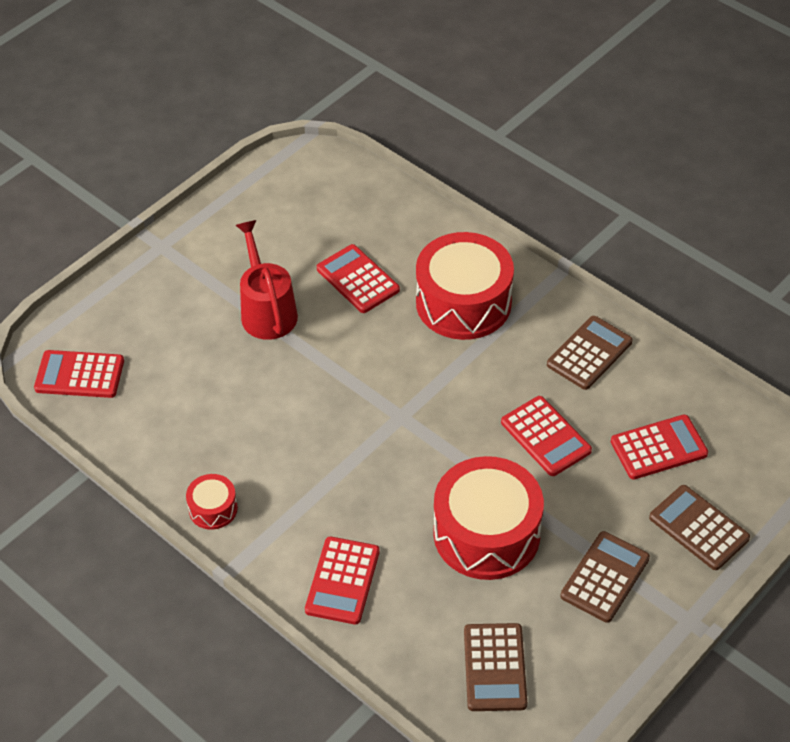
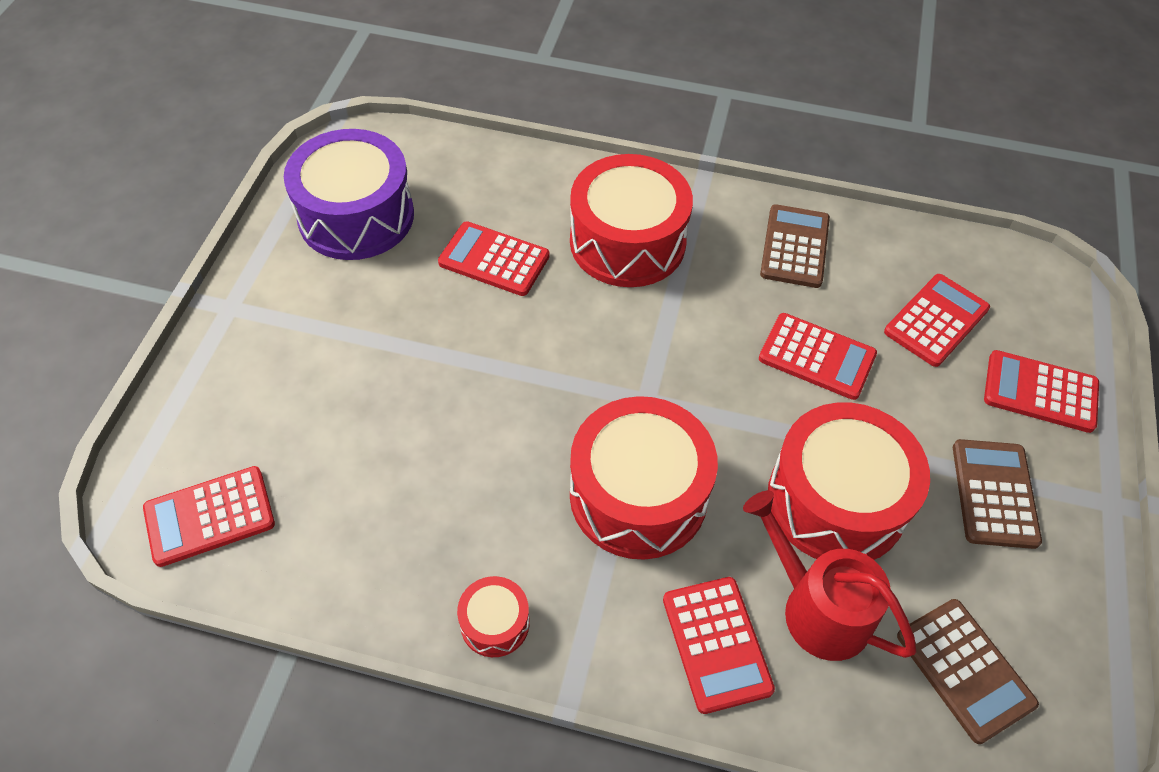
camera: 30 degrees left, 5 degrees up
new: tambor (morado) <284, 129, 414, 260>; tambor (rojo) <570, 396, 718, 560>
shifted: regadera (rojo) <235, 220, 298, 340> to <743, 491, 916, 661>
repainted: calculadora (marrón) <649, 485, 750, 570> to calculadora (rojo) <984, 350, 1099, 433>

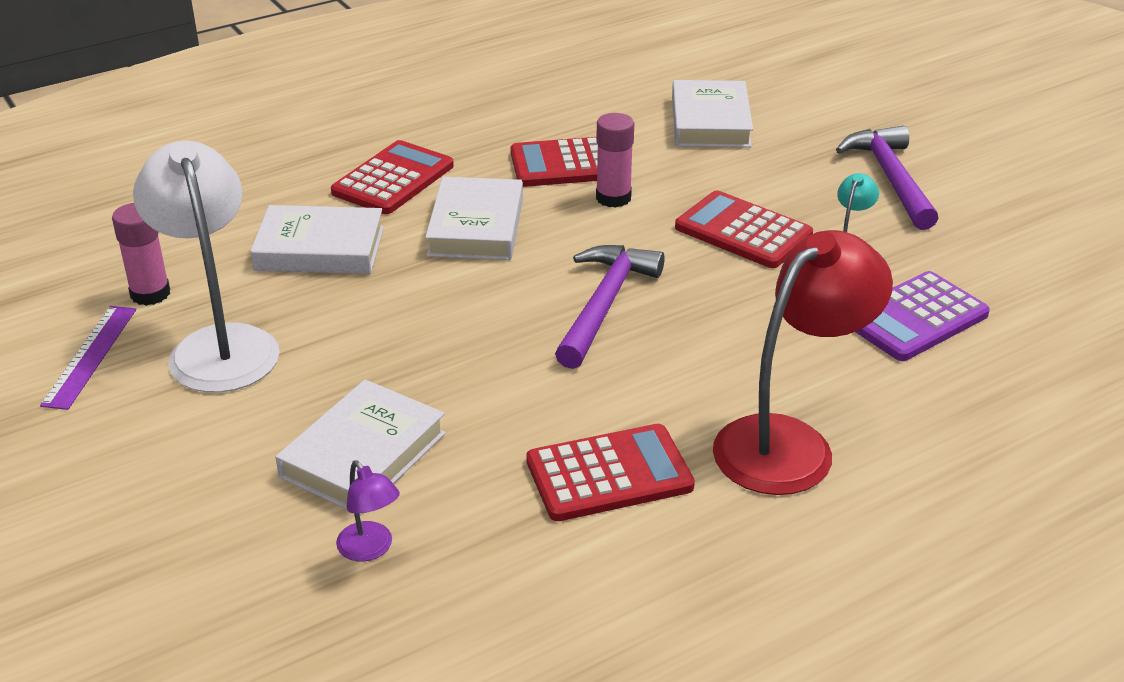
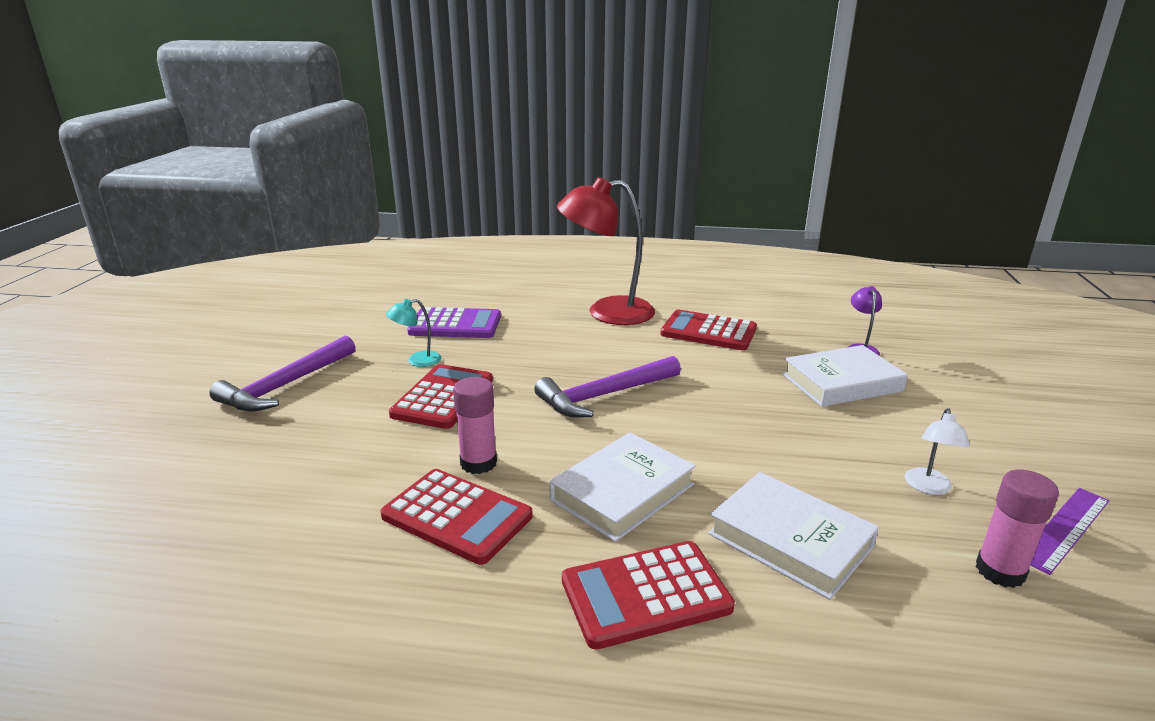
camera: 140 degrees left, 10 degrees down
gone: libro (blanco) <672, 80, 753, 148>
rotated: calculadora (rojo) <675, 190, 813, 268> = <389, 364, 493, 429> 150 degrees counterclockwise
scaled: lámpara (blanco) <133, 141, 280, 393> = <905, 408, 970, 495> x0.44

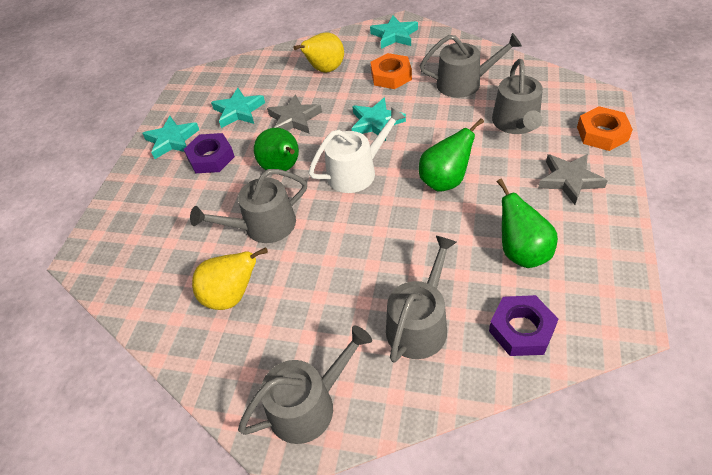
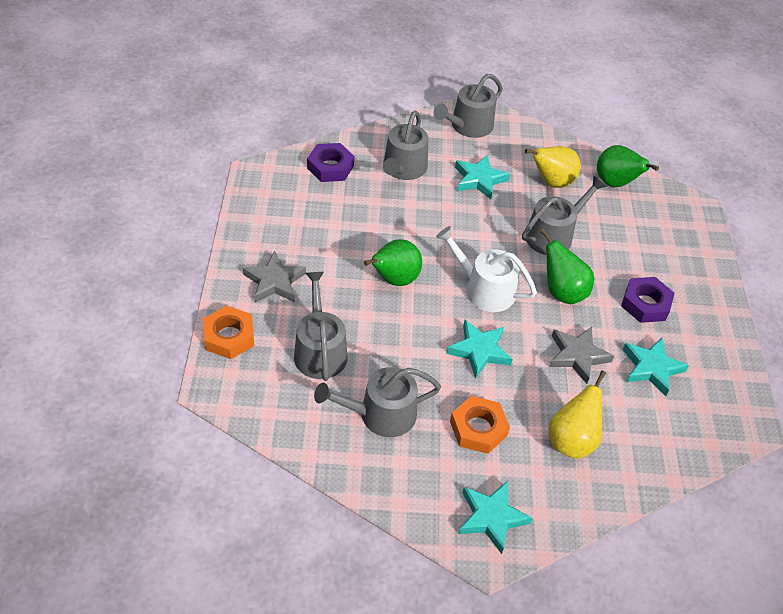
camera: 160 degrees right, 0 degrees up
shifted: estrella (turquesa) <142, 116, 199, 159> to <455, 155, 510, 199>; pera (verde) <497, 179, 558, 268> to <597, 145, 659, 187>
rotated: regadera (blanco) <308, 107, 406, 193> = <436, 226, 537, 312> 75 degrees clockwise

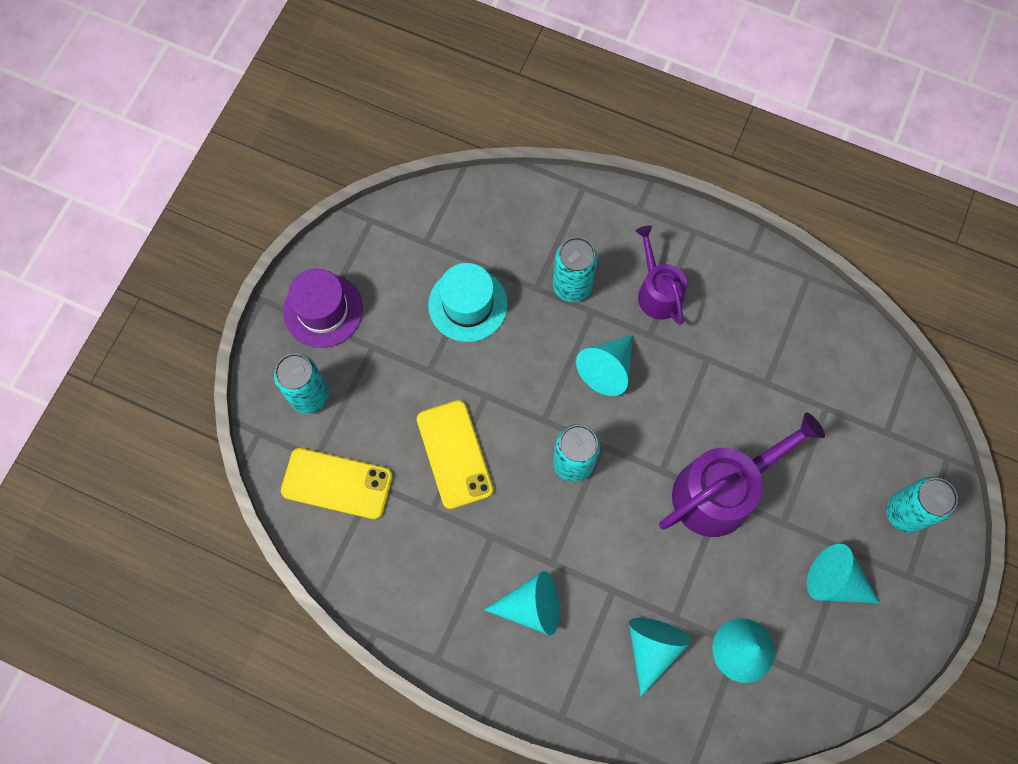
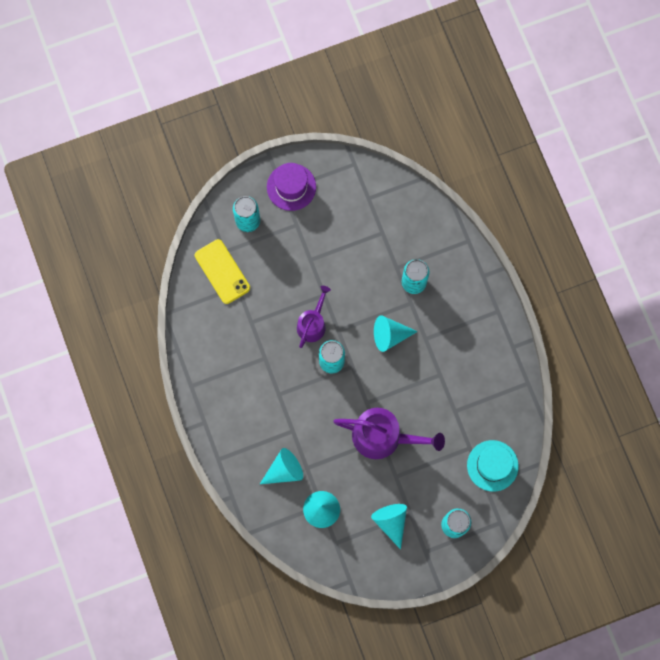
camera: 45 degrees right, 5 degrees up
gone: móvil (amarillo) <417, 400, 494, 509>; cono (turquesa) <484, 571, 559, 635>
shifted: regadera (morado) <636, 226, 687, 325> to <297, 286, 331, 348>; sombrero (turquesa) <428, 263, 508, 342> to <467, 440, 519, 492>

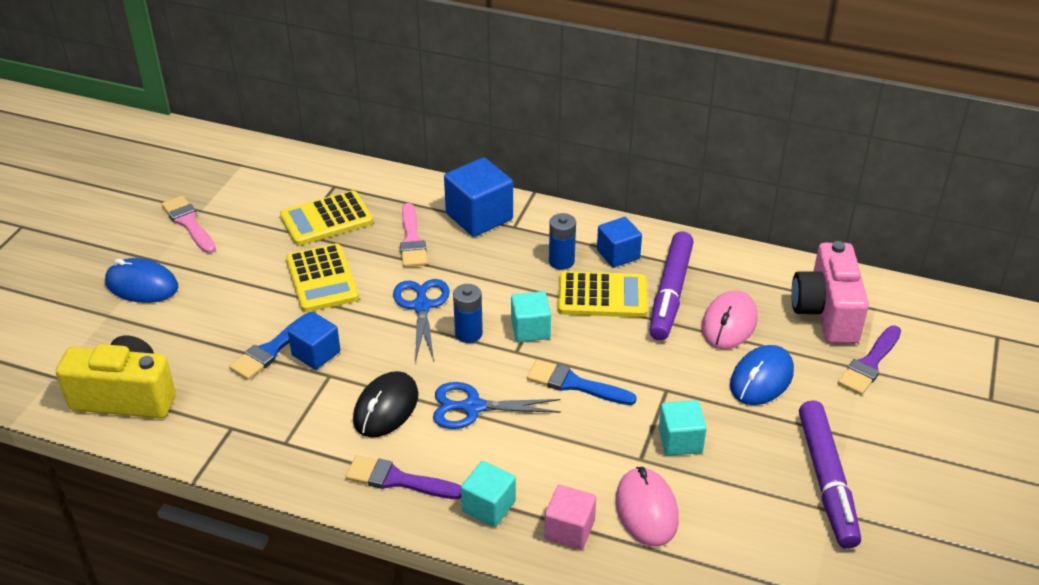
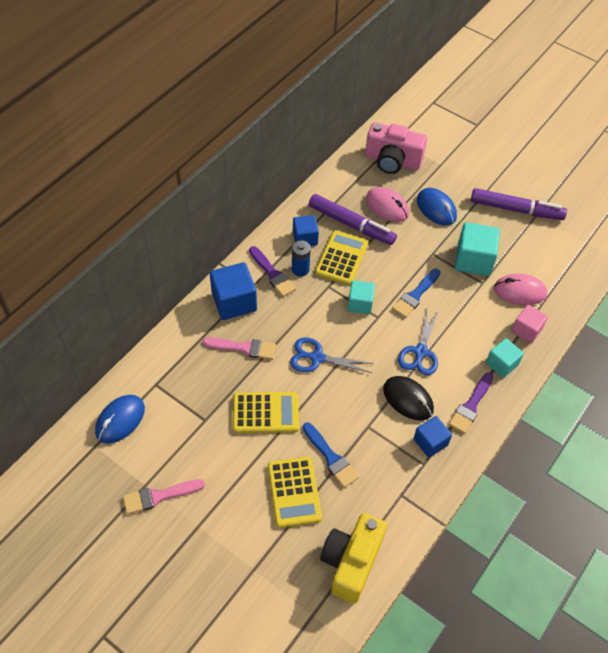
camera: 75 degrees left, 15 degrees up
gone: pila (azul) <453, 284, 483, 343>
shifted: calculadora (amarillo) <280, 190, 373, 246> to <268, 457, 322, 528>; ratón (azul) <105, 258, 178, 303> to <95, 395, 145, 444>; cubo (azul) <288, 312, 340, 370> to <413, 416, 452, 457>; pincel (morado) <838, 326, 901, 395> to <249, 246, 296, 297>
scaled: cubo (turquesa) <659, 400, 707, 456> = <455, 222, 500, 276> x1.59

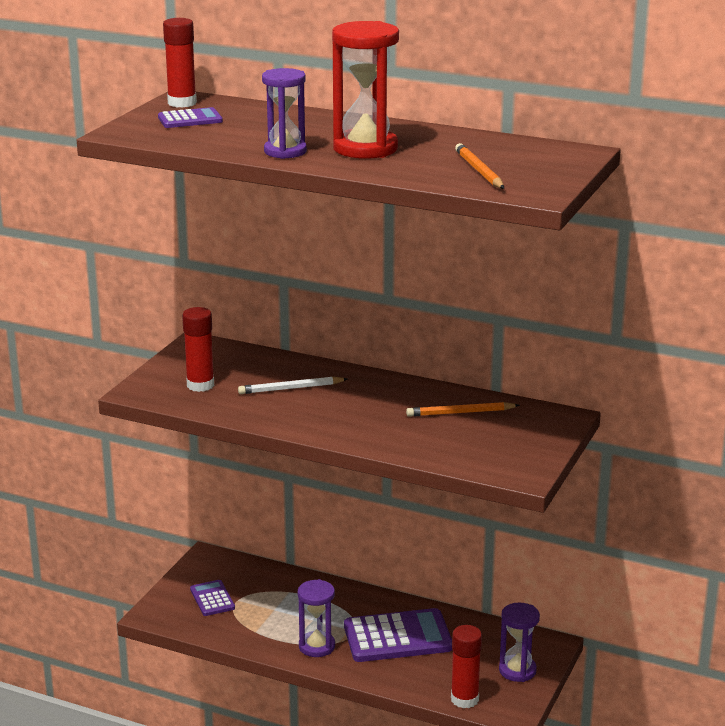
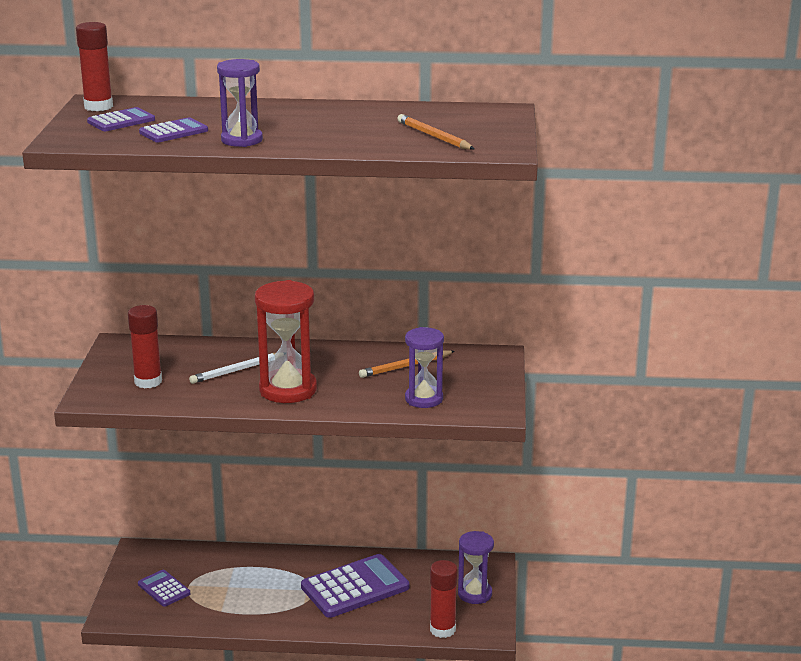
camera: 20 degrees left, 0 degrees up
new: calculadora (morado) <139, 117, 208, 142>
shifted: reloj de arena (rojo) <332, 21, 399, 159> to <255, 280, 317, 403>; reloj de arena (morado) <298, 579, 335, 657> to <405, 327, 444, 408>

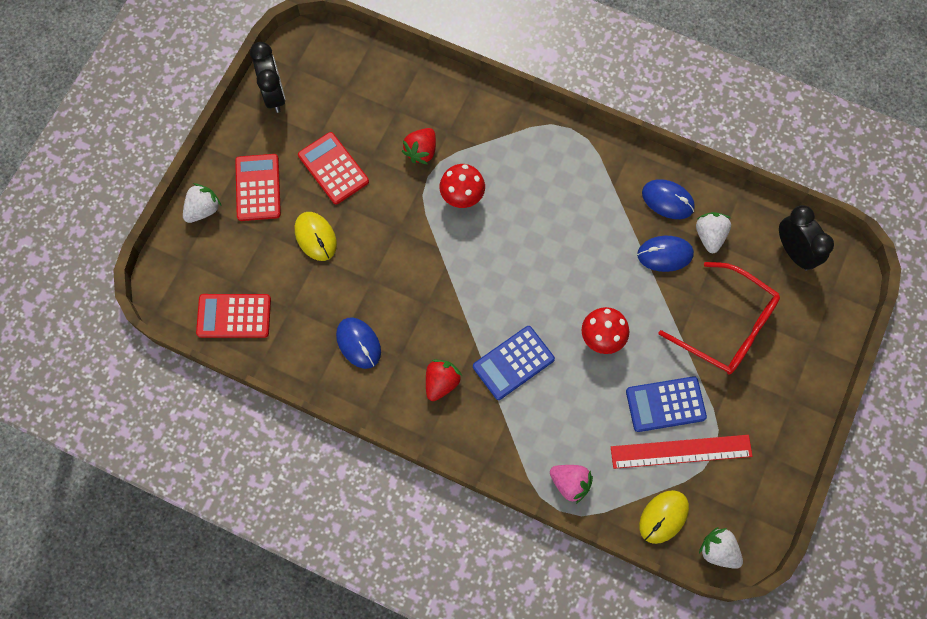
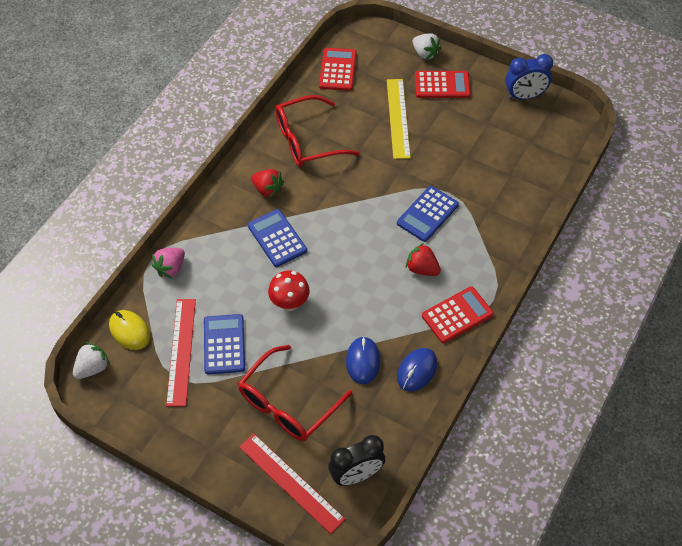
camera: 95 degrees right, 15 degrees down
gone: fresa (blanco) <696, 212, 731, 253>
new: regla (rojo) <239, 434, 345, 534>
shifted: fresa (rojo) <402, 128, 436, 164> to <406, 243, 441, 276>; calculadora (rojo) <298, 132, 369, 204> to <422, 286, 494, 343>
swapped: seta (rojo) <440, 164, 485, 208> to calculadora (azul) <397, 186, 459, 242>; ratón (amarillo) <295, 212, 337, 261> to regla (amarillo) <387, 79, 411, 159>; ratón (azul) <336, 318, 381, 369> to gafas (rojo) <275, 95, 360, 167>
repainted: despertador (negro) <250, 42, 285, 113> to despertador (azul) <505, 54, 553, 100>

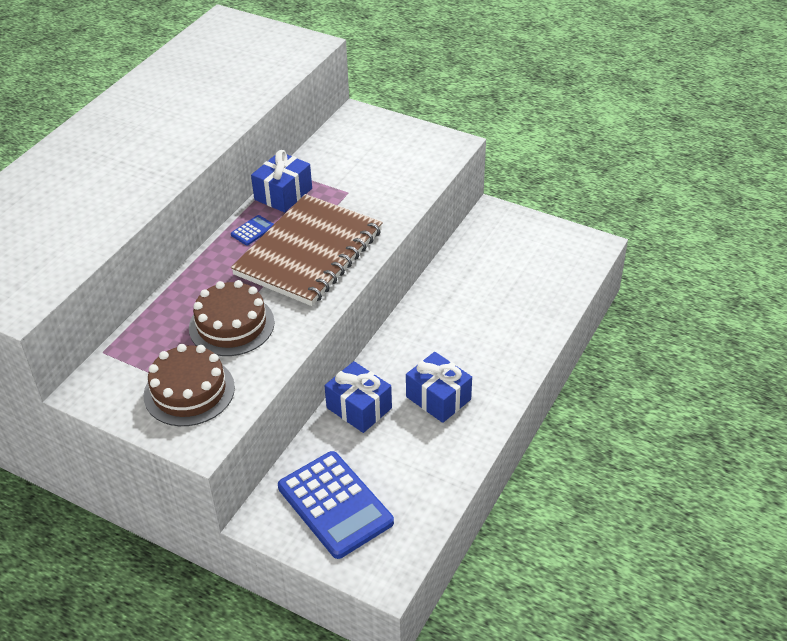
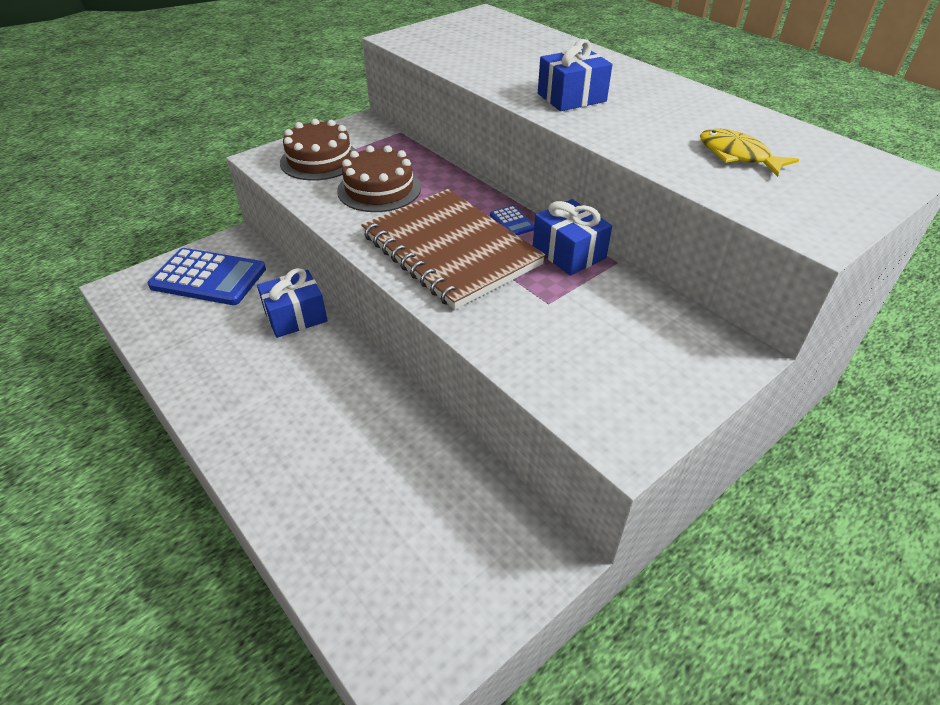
camera: 110 degrees right, 0 degrees up
new: pez (amarillo) <700, 129, 799, 177>
shifted: regalo (azul) <406, 352, 472, 423> to <538, 39, 612, 111>
rotated: calculadora (azul) <278, 451, 394, 559> = <148, 248, 266, 305> 150 degrees counterclockwise

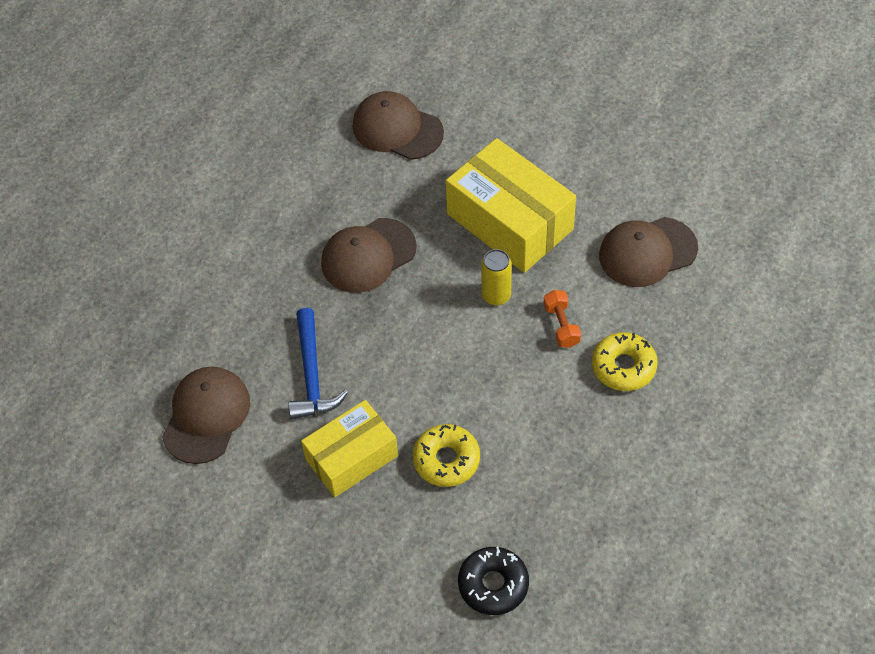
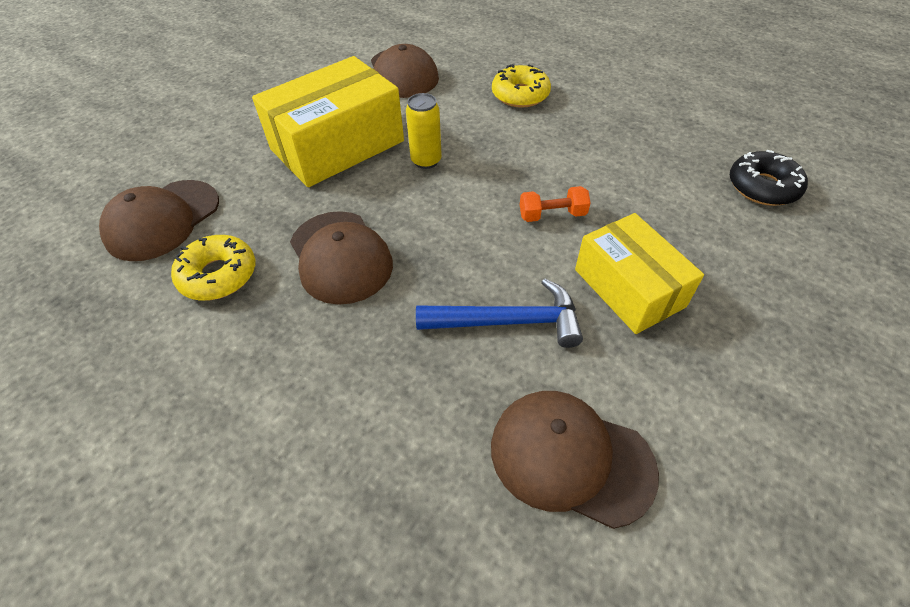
camera: 85 degrees left, 5 degrees down
shifted: mancuerna (naranja) <543, 290, 581, 348> to <520, 186, 590, 222>; rosquilla (amarillo) <413, 424, 480, 487> to <171, 235, 255, 300>

